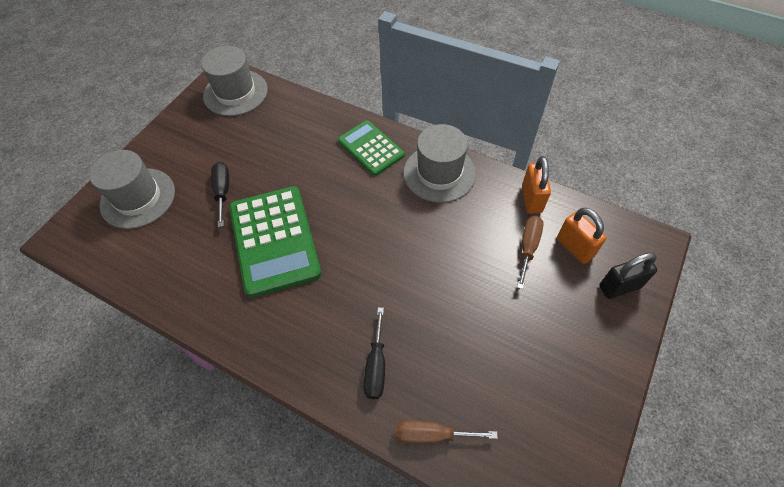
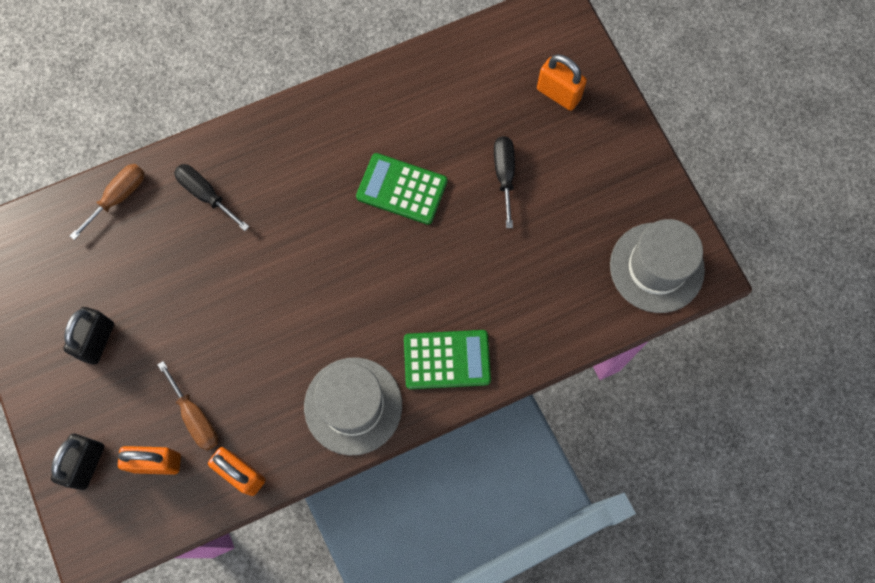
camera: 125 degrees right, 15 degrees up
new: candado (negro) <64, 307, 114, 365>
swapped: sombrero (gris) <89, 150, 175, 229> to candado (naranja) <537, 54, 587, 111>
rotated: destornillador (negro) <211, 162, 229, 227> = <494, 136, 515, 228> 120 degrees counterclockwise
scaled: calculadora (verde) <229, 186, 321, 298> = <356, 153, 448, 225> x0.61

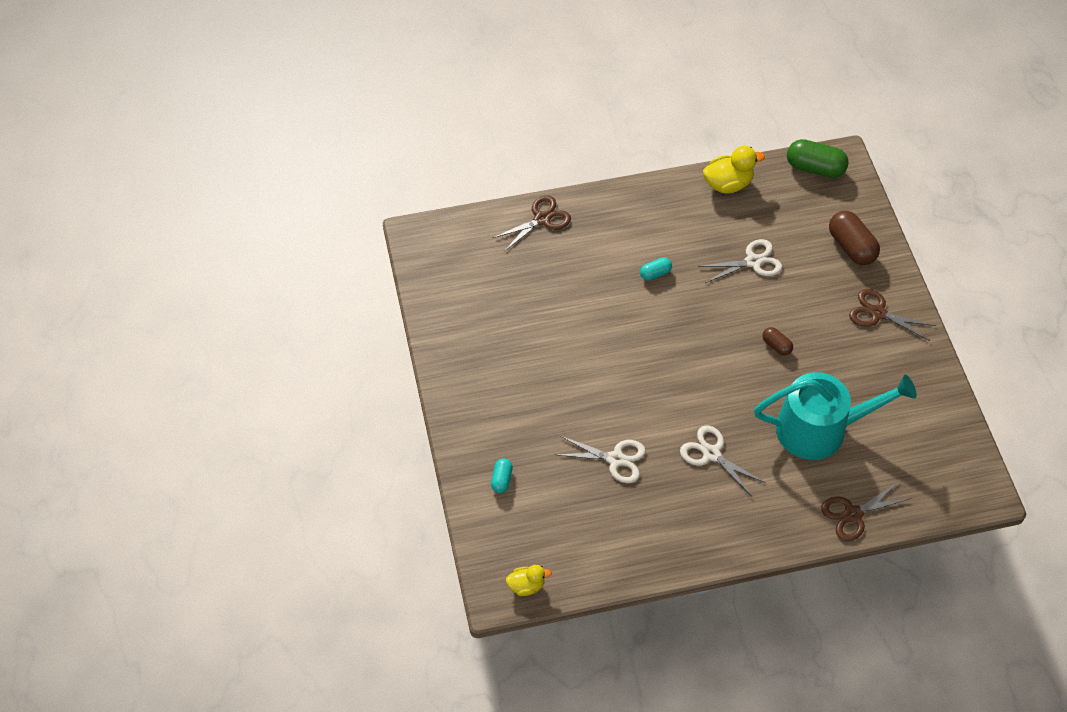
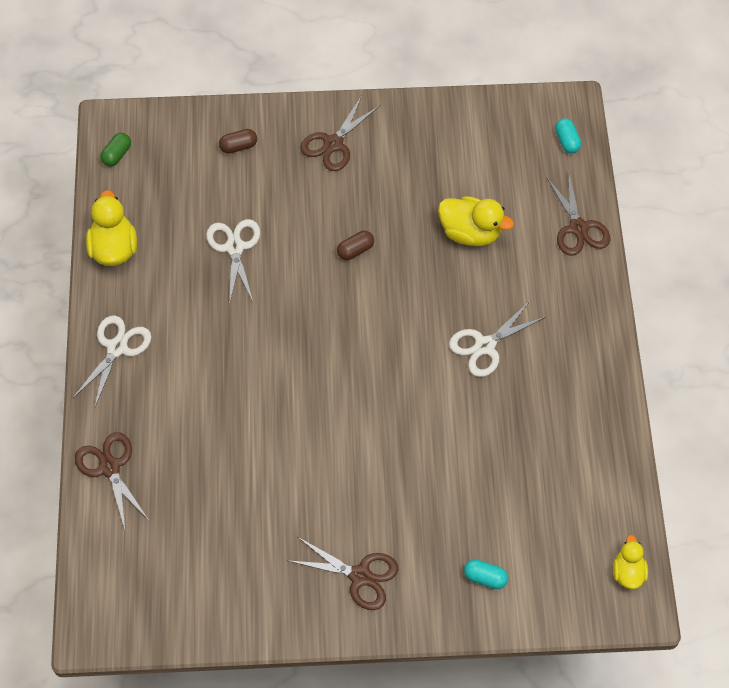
camera: 80 degrees left, 5 degrees up
new: tijeras (marrón) <287, 537, 399, 610>
shifted: cápsula (turquesa) <640, 257, 672, 280> to <555, 118, 581, 154>; tijeras (blanco) <555, 436, 646, 483> to <72, 315, 151, 409>
swapped: regadera (turquesa) <754, 372, 917, 460> to pato (amarillo) <438, 196, 514, 246>
scaled: cápsula (verde) <787, 139, 849, 178> = <100, 133, 131, 167> x0.53; cápsula (marrón) <829, 211, 880, 265> = <219, 129, 257, 154> x0.53

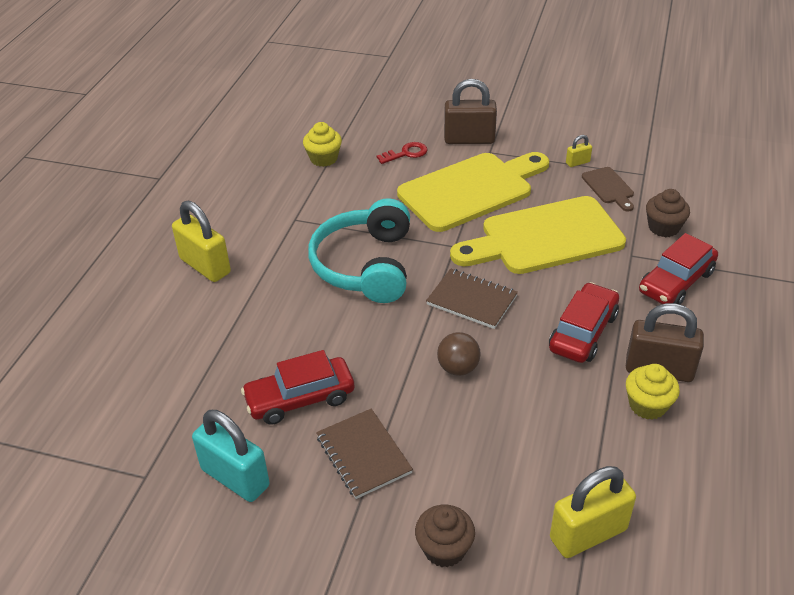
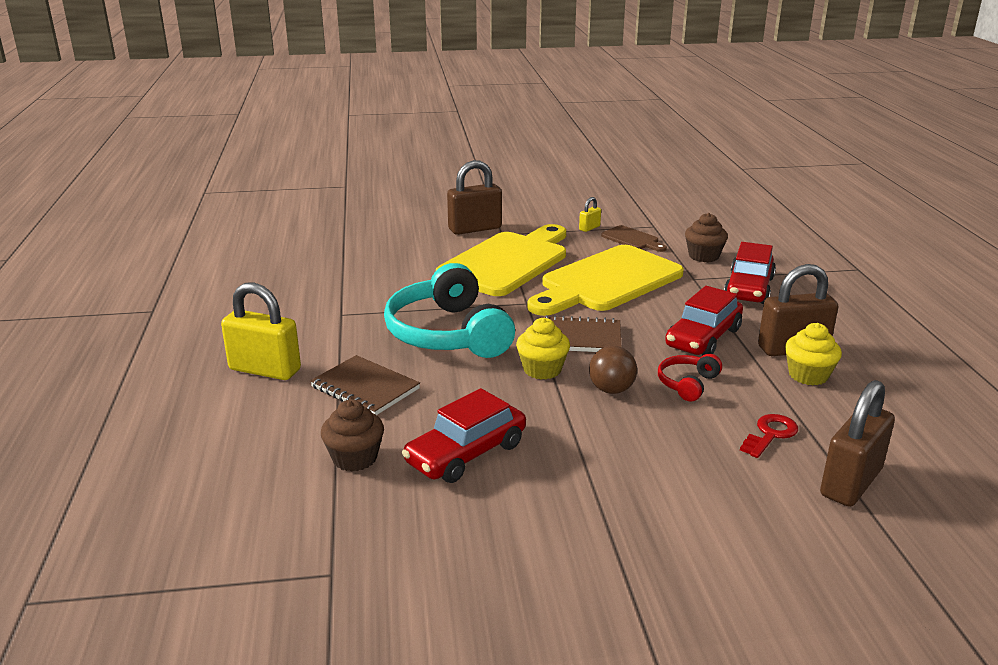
camera: 25 degrees left, 15 degrees down
gone: candado (turquesa) <192, 410, 270, 502>
new: auriculares (rojo) <658, 354, 722, 402>
shifted: magdalena (amarillo) <303, 122, 342, 167> to <516, 318, 570, 380>; llave (rojo) <377, 142, 427, 164> to <740, 414, 798, 458>; cuaderno (marrón) <316, 408, 413, 499> to <310, 355, 420, 415>; magdalena (marrón) <415, 505, 475, 567> to <321, 400, 384, 472>
repainted: candado (amarillo) <550, 466, 636, 558> to candado (marrón) <820, 380, 895, 507>
rotated: coche (rojo) <549, 282, 619, 363> = <665, 286, 743, 356> 150 degrees counterclockwise

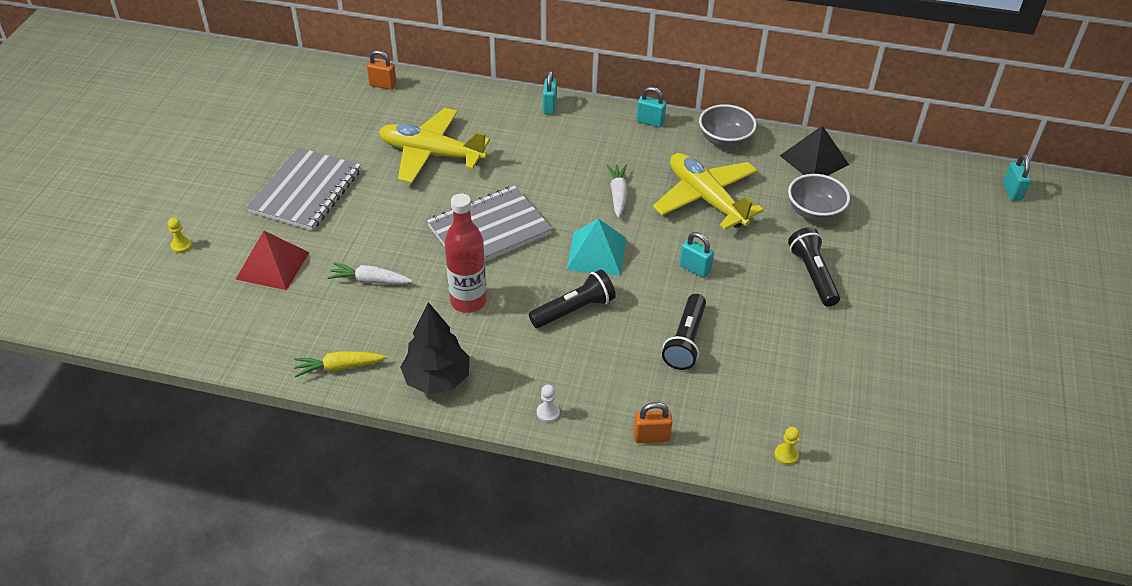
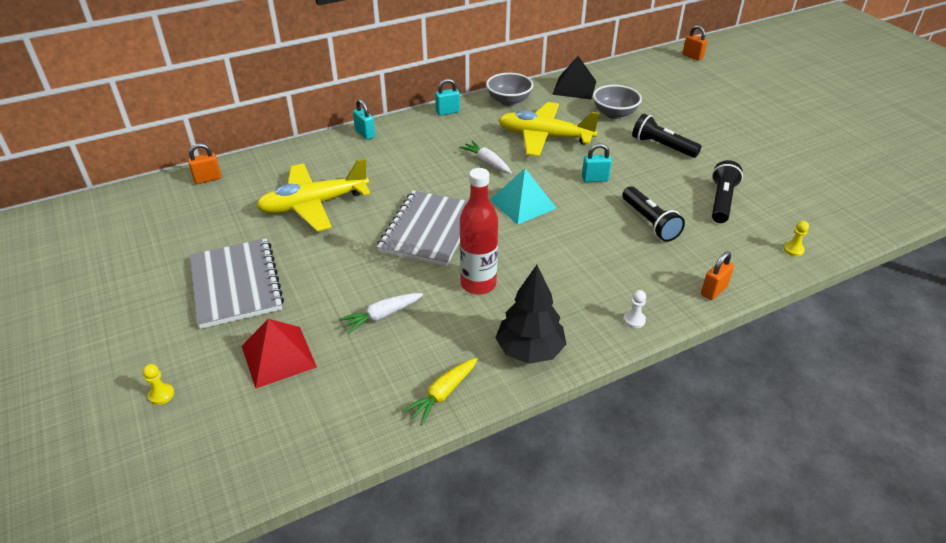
camera: 40 degrees left, 5 degrees down
shifted: lámpara de mano (negro) <529, 270, 616, 328> to <712, 160, 743, 223>
repainted: candado (turquesa) <1003, 154, 1031, 201> to candado (naranja) <683, 25, 707, 61>

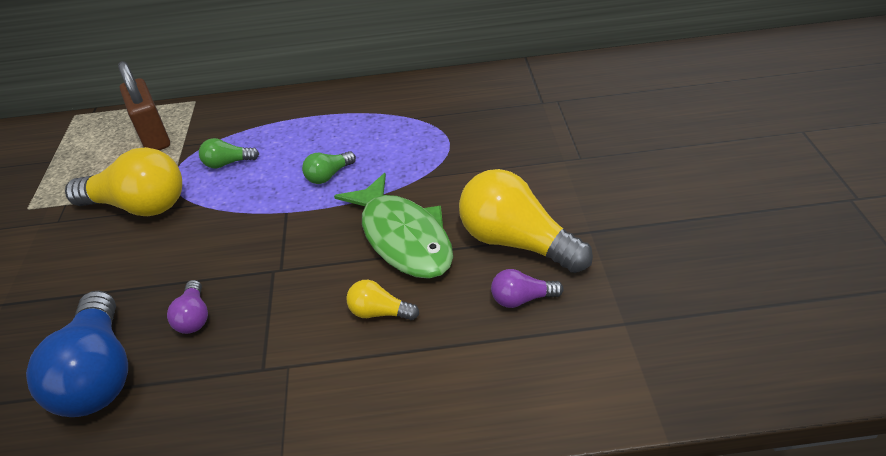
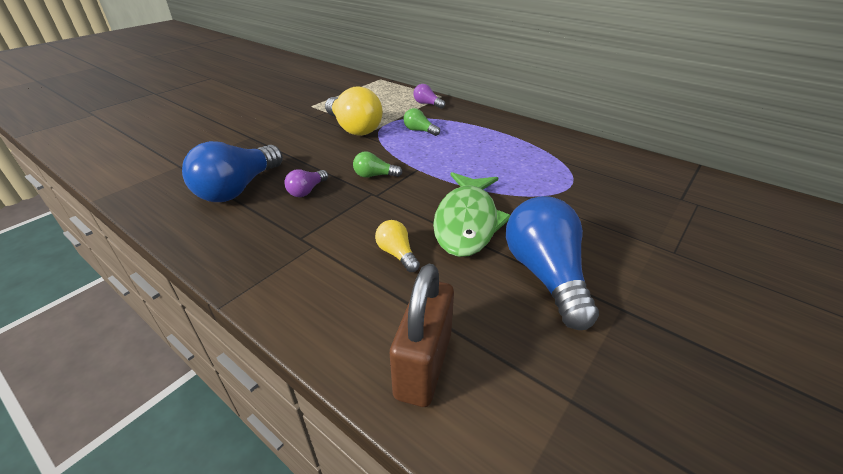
camera: 40 degrees right, 5 degrees down
shifted: candado (marrón) <118, 61, 170, 150> to <390, 264, 454, 407>; bombilla (verde) <302, 151, 356, 184> to <353, 151, 403, 178>; bombilla (morado) <491, 269, 564, 308> to <413, 84, 445, 109>
repainted: bombilla (amarillo) <459, 169, 593, 273> to bombilla (azul) <506, 196, 599, 330>

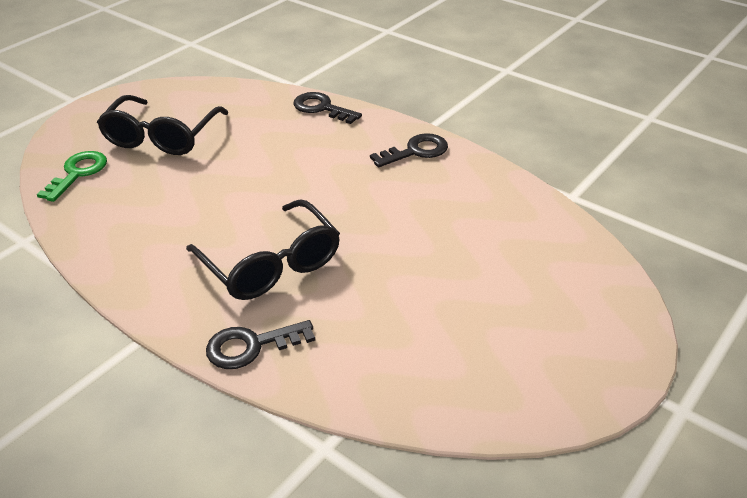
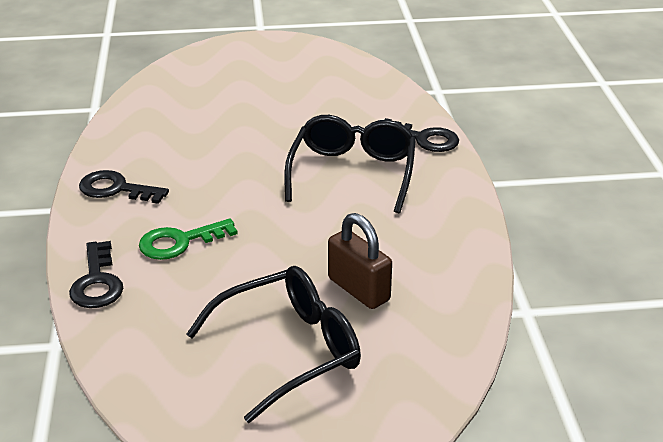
camera: 135 degrees left, 5 degrees down
new: candado (marrón) <328, 213, 392, 309>
shifted: llave (verde) <37, 151, 107, 202> to <139, 219, 238, 260>

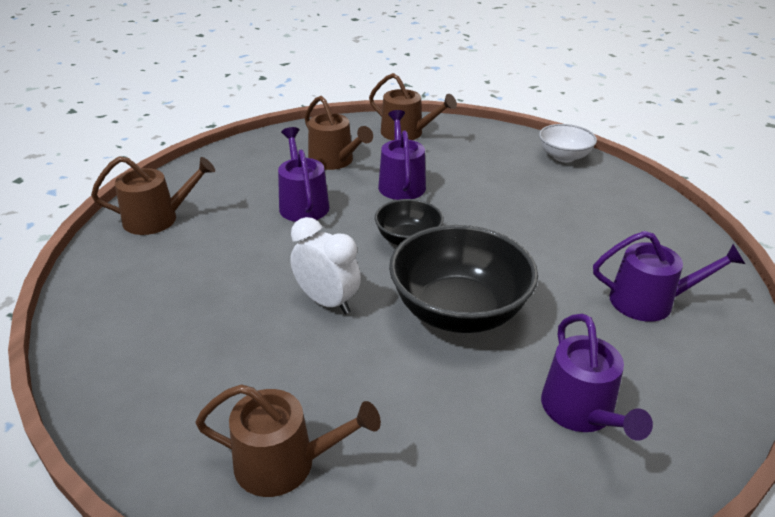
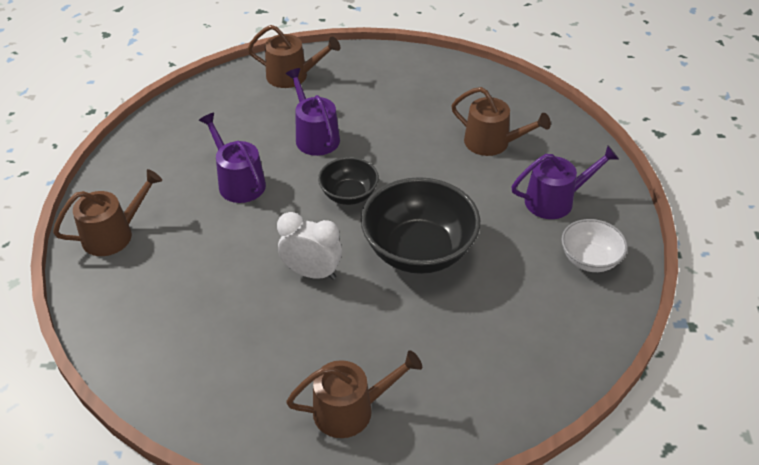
camera: 20 degrees left, 10 degrees up
gone: regadera (morado) <541, 314, 653, 441>
shifted: regadera (marrón) <305, 96, 373, 170> to <451, 87, 551, 156>; cuenco (blanco) <539, 124, 597, 162> to <561, 219, 628, 272>

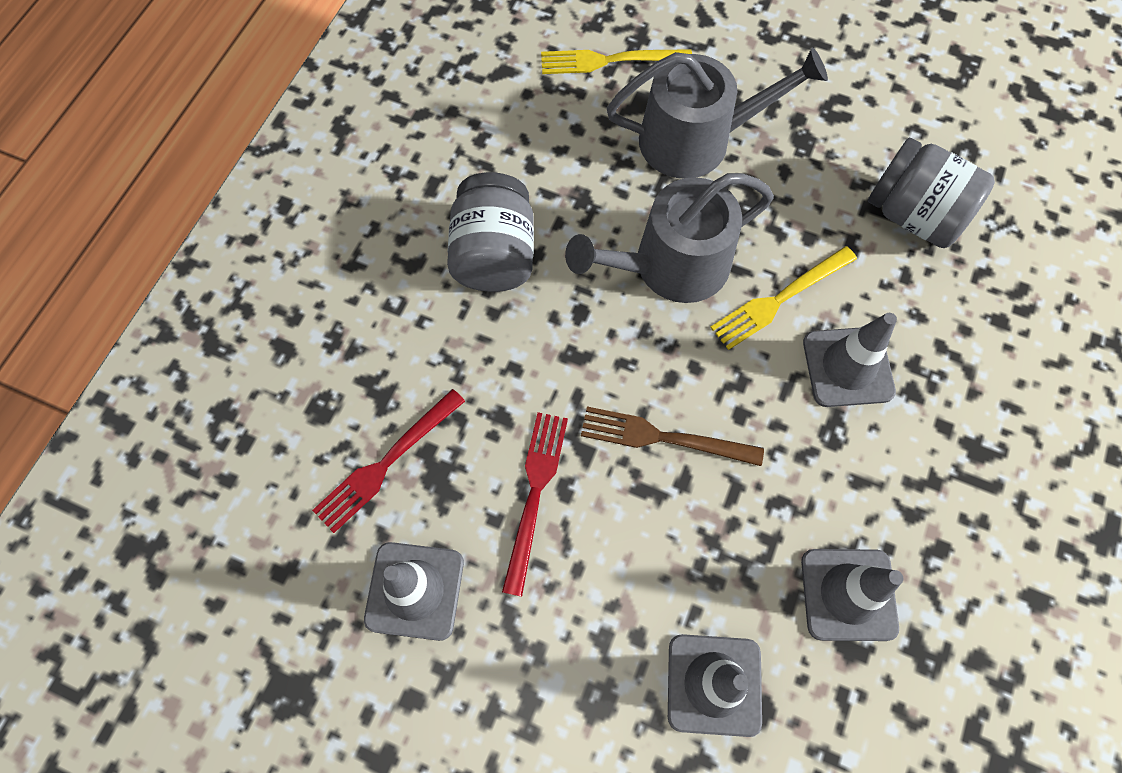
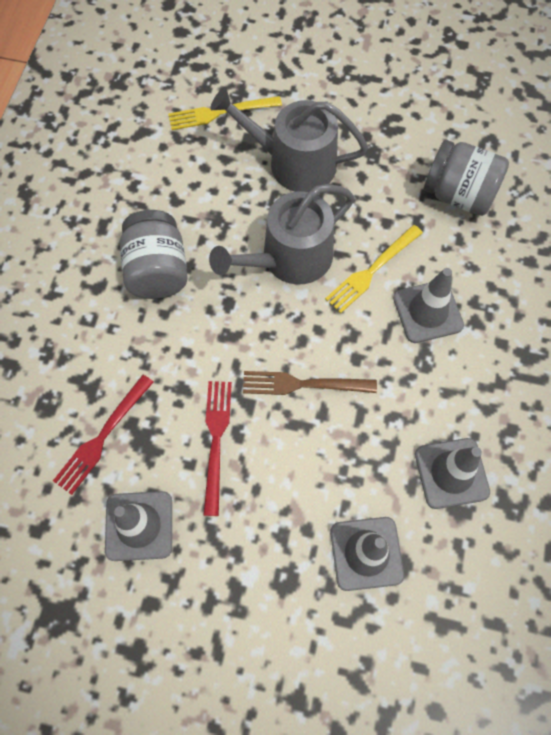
camera: 10 degrees left, 0 degrees up
rotated: regadera (gris) <607, 47, 828, 179> = <210, 87, 368, 192> 150 degrees counterclockwise

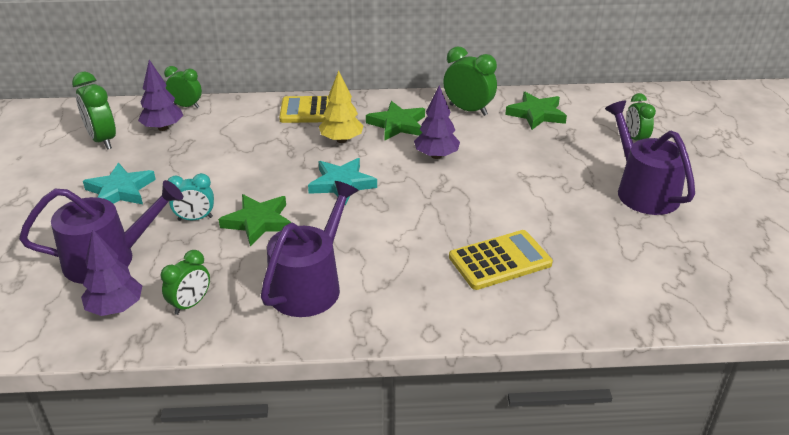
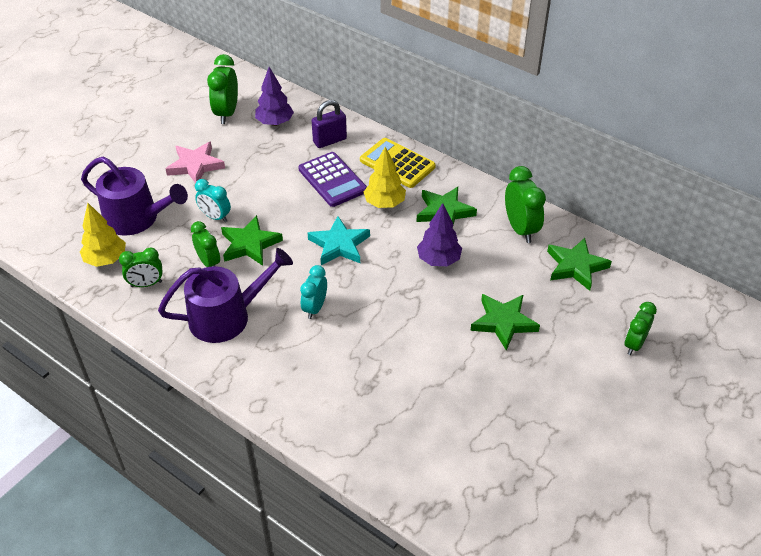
camera: 40 degrees right, 10 degrees up
gone: regadera (morado) <605, 101, 695, 215>; calculadora (amarillo) <449, 230, 553, 290>
new: candado (morado) <312, 100, 347, 148>; calculadora (morado) <298, 152, 367, 207>; despertador (turquesa) <300, 265, 327, 319>; estrella (verde) <470, 294, 540, 351>
shifted: despertador (verde) <164, 66, 202, 108> to <191, 221, 220, 267>
repainted: estrella (turquesa) <83, 163, 156, 204> to estrella (rosa) <166, 142, 225, 183>; árbol (morado) <81, 229, 142, 316> to árbol (amarillo) <80, 203, 126, 267>

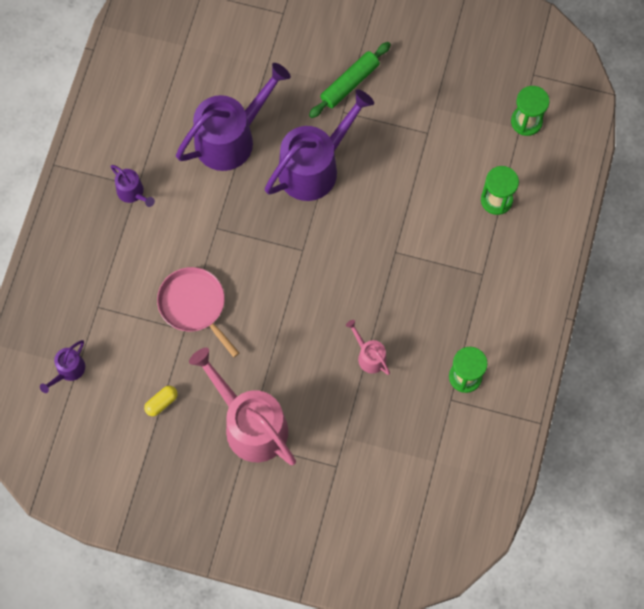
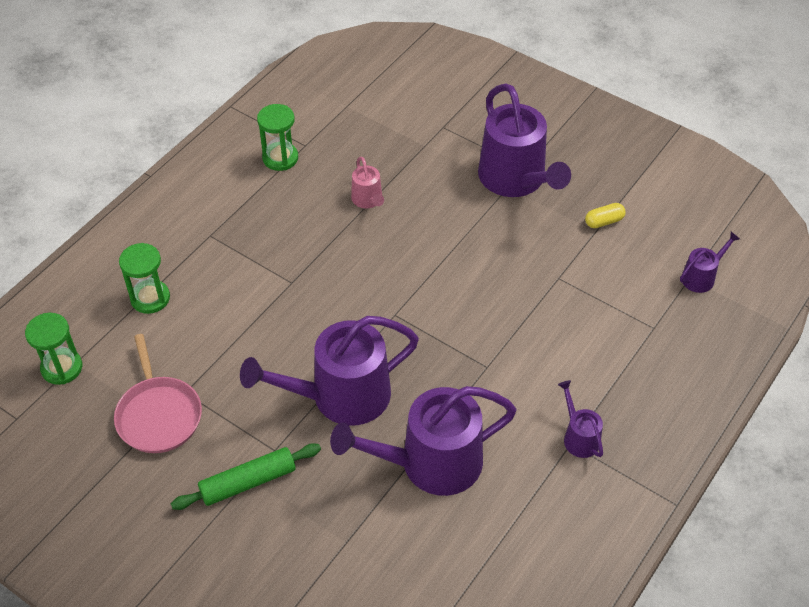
camera: 160 degrees left, 20 degrees down
shifted: sartén (rosa) <157, 267, 239, 357> to <114, 334, 202, 453>
repainted: regadera (rosa) <189, 347, 296, 465> to regadera (morado) <478, 83, 571, 197>

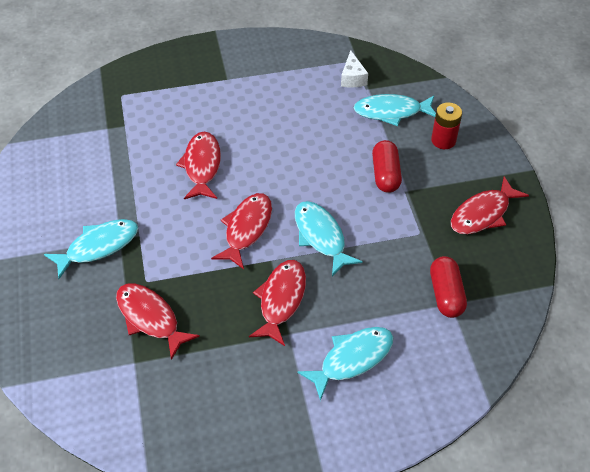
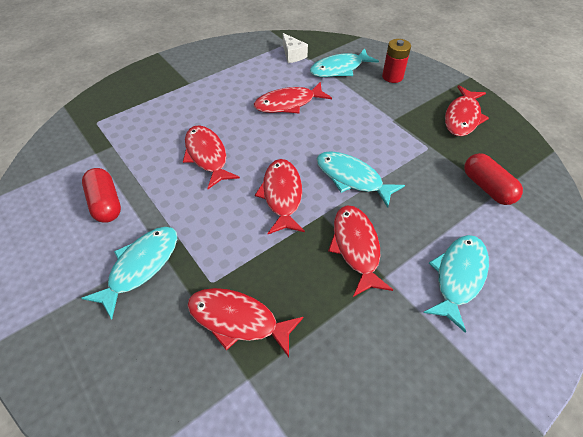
camera: 25 degrees left, 0 degrees up
new: pez (rojo) <254, 82, 332, 113>
shifted: cápsula (rojo) <372, 140, 402, 193> to <82, 168, 121, 223>

